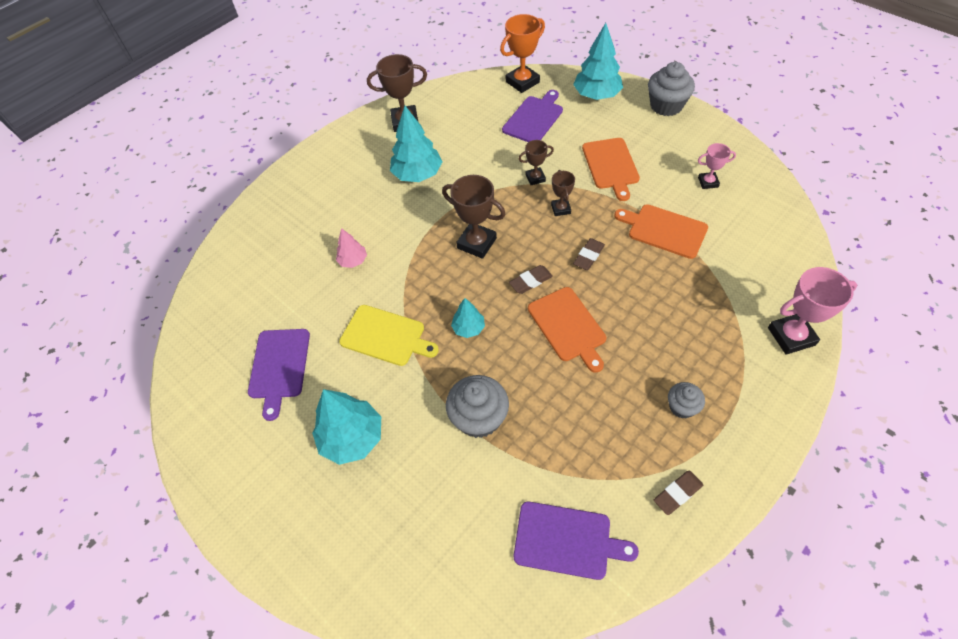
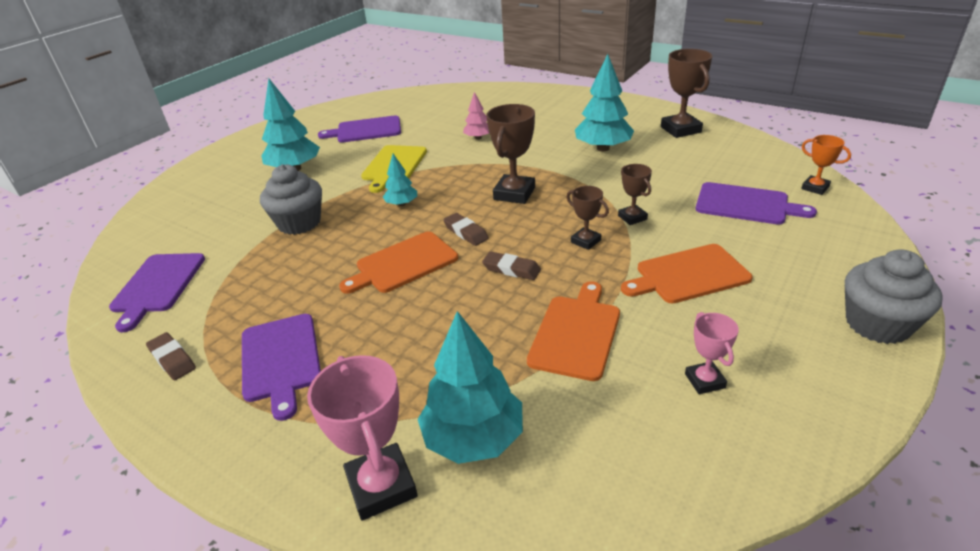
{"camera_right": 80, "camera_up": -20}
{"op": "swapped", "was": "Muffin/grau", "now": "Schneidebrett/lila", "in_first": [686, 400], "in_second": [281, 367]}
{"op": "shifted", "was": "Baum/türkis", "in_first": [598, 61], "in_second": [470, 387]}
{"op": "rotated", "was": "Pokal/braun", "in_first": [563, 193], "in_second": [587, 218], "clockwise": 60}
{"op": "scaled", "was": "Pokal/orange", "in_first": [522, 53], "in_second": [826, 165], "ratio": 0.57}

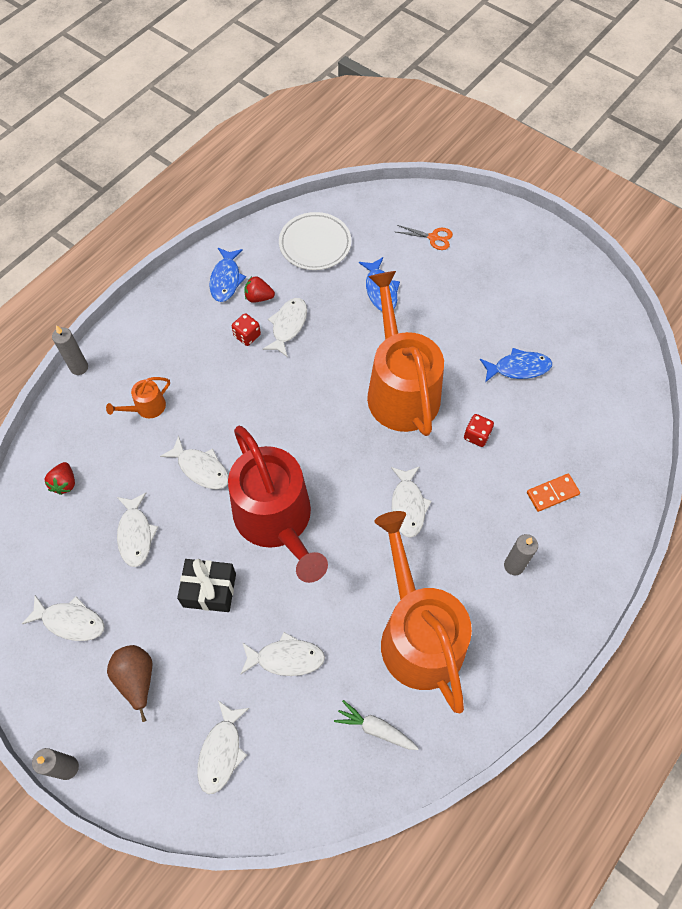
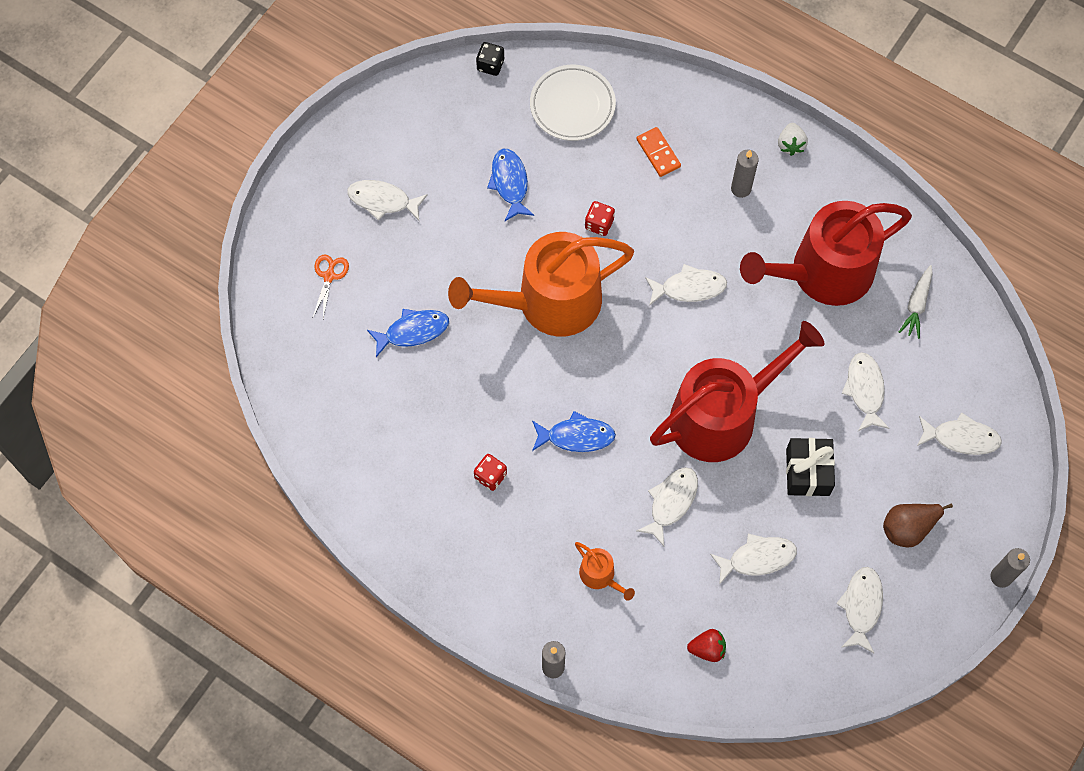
{"camera_right": -95, "camera_up": 5}
{"op": "shifted", "was": "Fisch/weiß", "in_first": [285, 327], "in_second": [387, 200]}
{"op": "new", "now": "Spielwürfel/schwarz", "in_second": [490, 59]}
{"op": "shifted", "was": "Teller/weiß", "in_first": [315, 241], "in_second": [573, 103]}
{"op": "shifted", "was": "Fisch/blau", "in_first": [227, 275], "in_second": [574, 431]}
{"op": "repainted", "was": "Gießkanne/orange", "now": "Gießkanne/rot", "in_first": [423, 612], "in_second": [826, 253]}
{"op": "new", "now": "Erdbeere/weiß", "in_second": [793, 139]}
{"op": "gone", "was": "Erdbeere/rot", "in_first": [260, 289]}

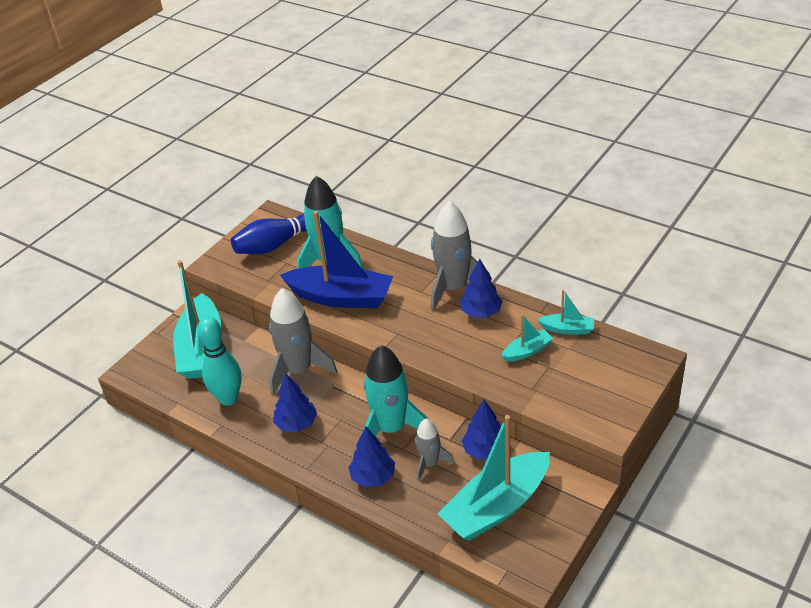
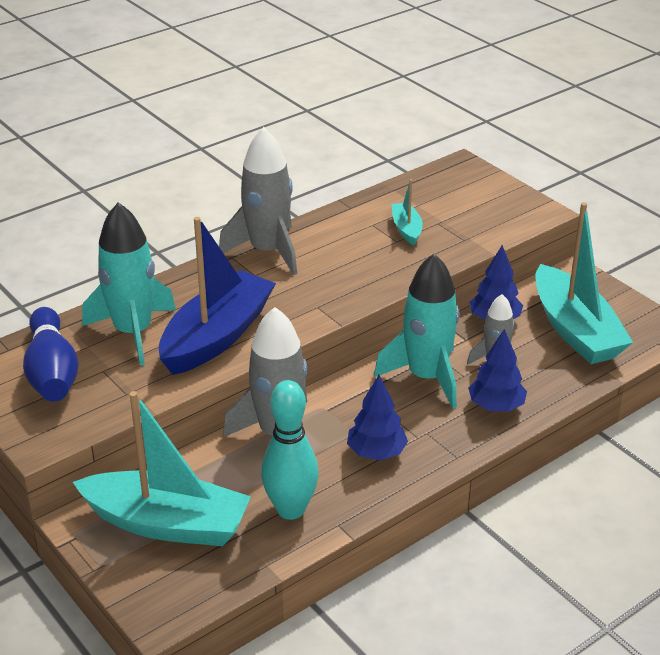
{"camera_right": -75, "camera_up": -5}
{"op": "gone", "was": "Baum/blau", "in_first": [481, 288]}
{"op": "gone", "was": "Boot/türkis", "in_first": [565, 312]}

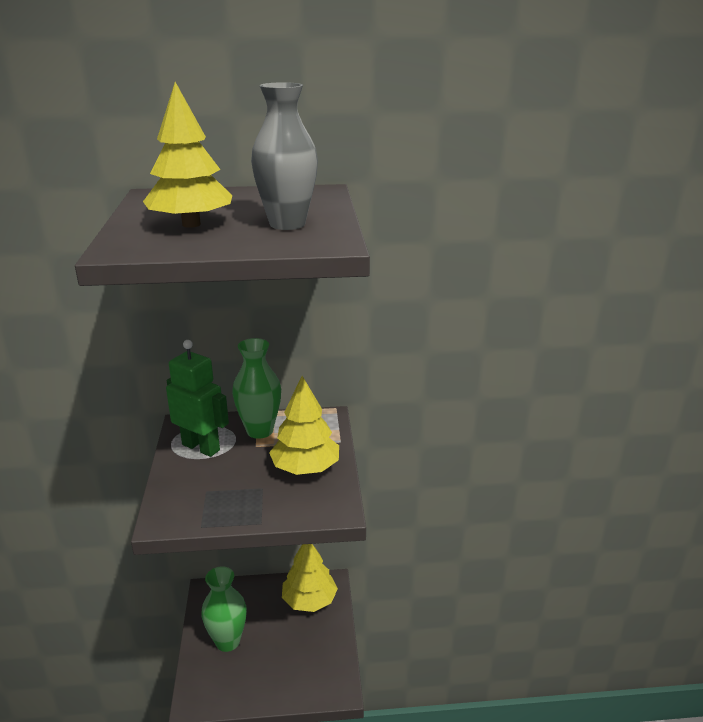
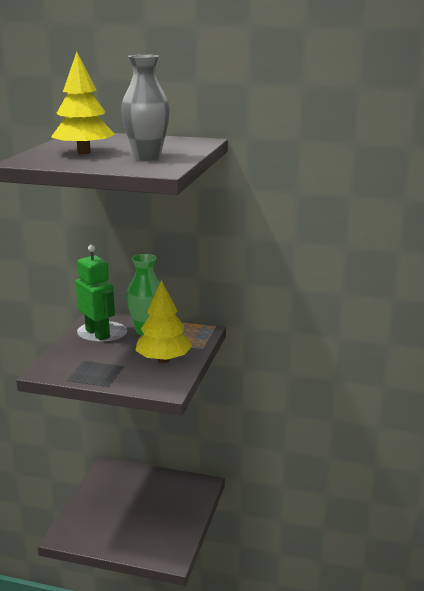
{"camera_right": 20, "camera_up": -5}
{"op": "gone", "was": "Vase/grün", "in_first": [224, 609]}
{"op": "gone", "was": "Baum/gelb", "in_first": [310, 578]}

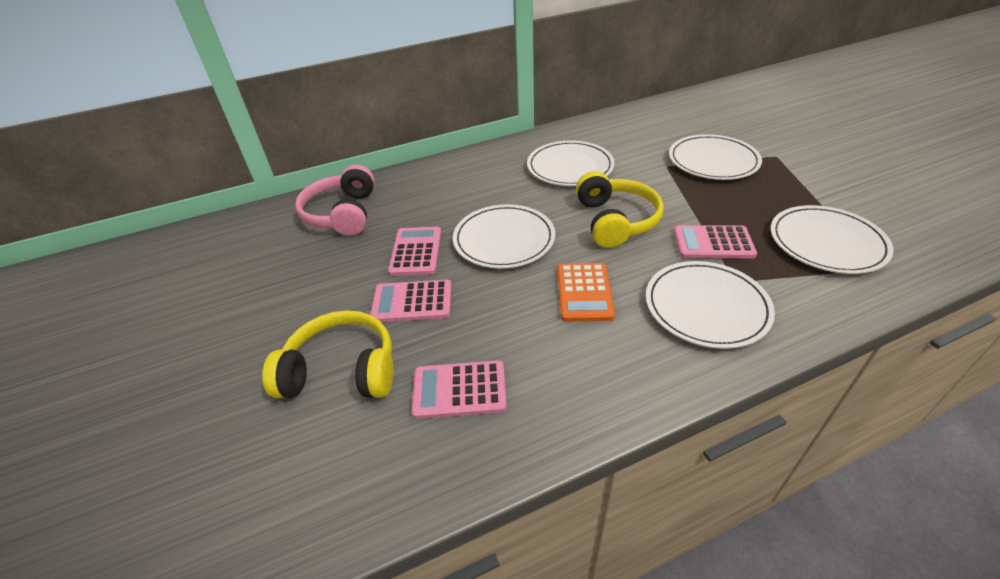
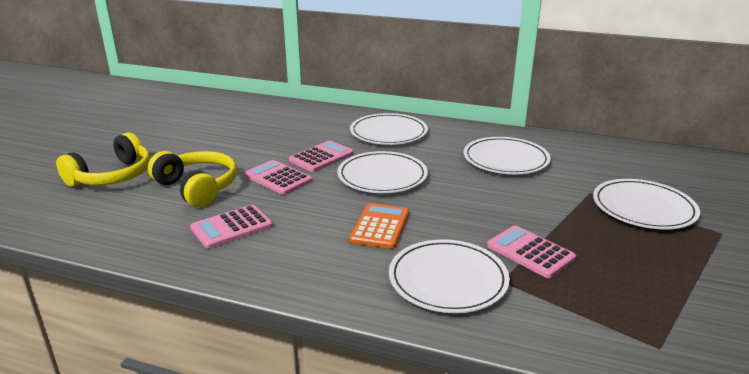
{"camera_right": 40, "camera_up": -15}
{"op": "shifted", "was": "Kopfhörer/gelb", "in_first": [620, 209], "in_second": [103, 159]}
{"op": "rotated", "was": "Taschenrechner/rosa", "in_first": [459, 389], "in_second": [231, 227], "clockwise": -75}
{"op": "rotated", "was": "Taschenrechner/orange", "in_first": [586, 292], "in_second": [379, 226], "clockwise": 150}
{"op": "shifted", "was": "Teller/weiß", "in_first": [832, 239], "in_second": [389, 129]}
{"op": "gone", "was": "Kopfhörer/rosa", "in_first": [335, 200]}

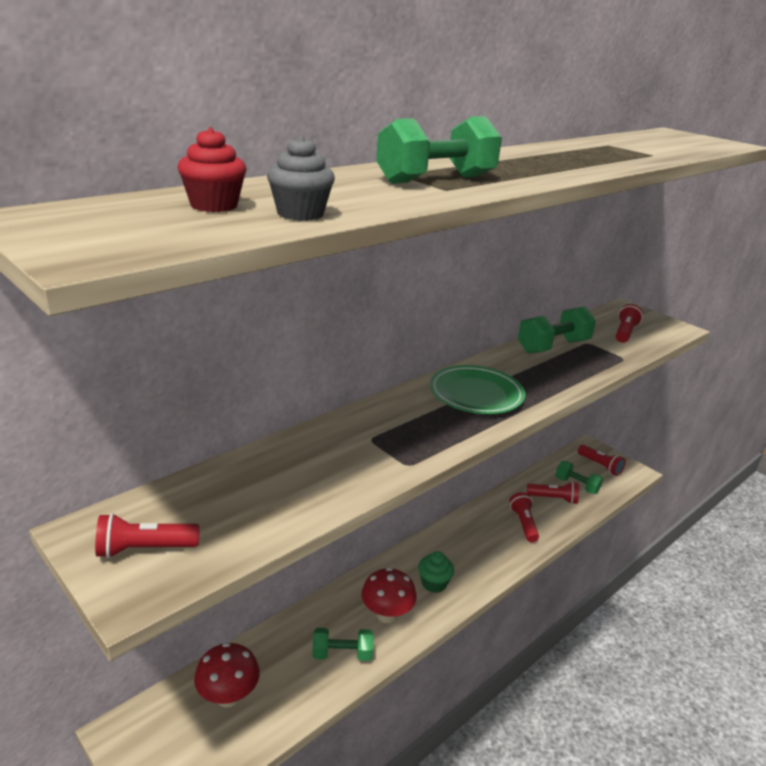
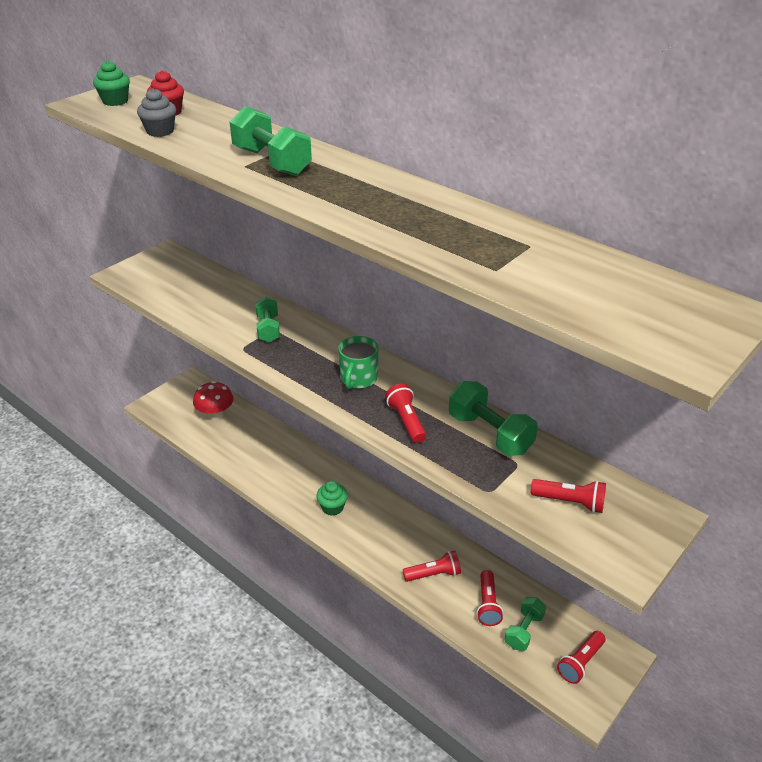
{"camera_right": 85, "camera_up": 10}
{"op": "new", "now": "Muffin/grün", "in_second": [111, 83]}
{"op": "shifted", "was": "Hantel/grün", "in_first": [342, 644], "in_second": [267, 320]}
{"op": "swapped", "was": "Teller/grün", "now": "Tasse/grün", "in_first": [477, 389], "in_second": [358, 362]}
{"op": "shifted", "was": "Taschenlampe/rot", "in_first": [147, 535], "in_second": [405, 413]}
{"op": "gone", "was": "Pilz/rot", "in_first": [389, 595]}

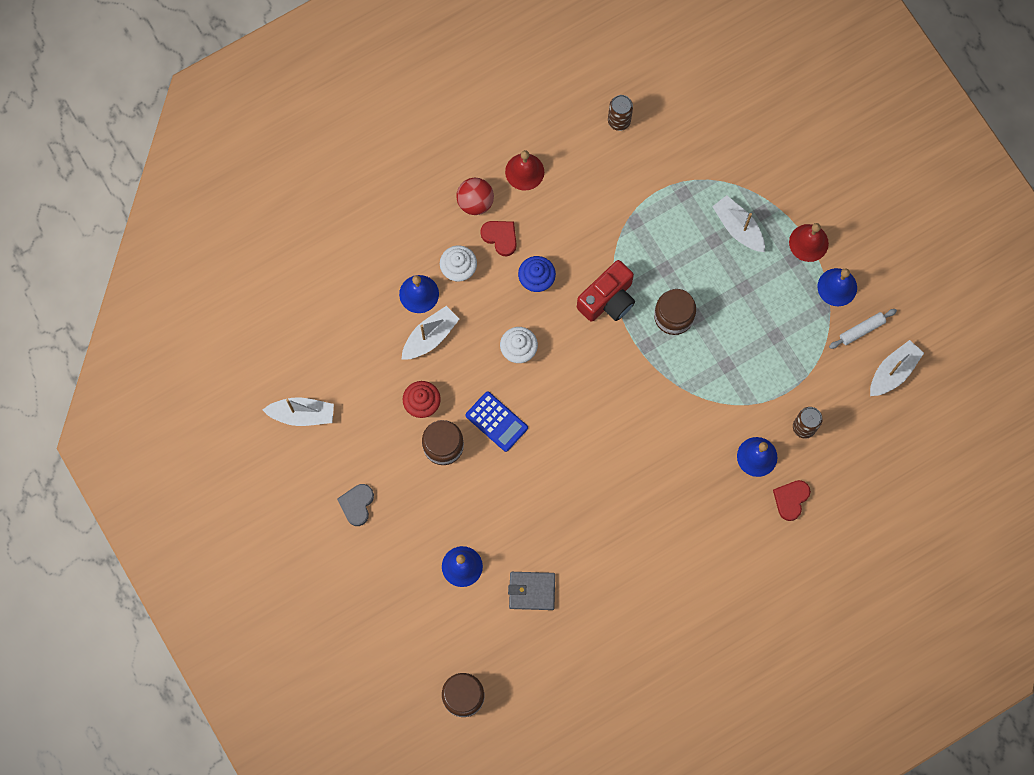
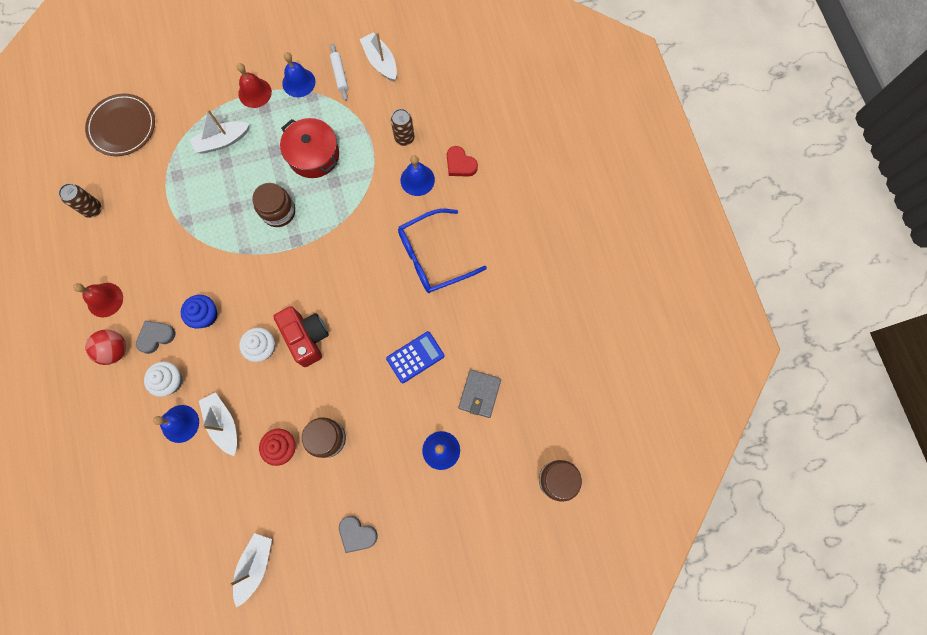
{"camera_right": -75, "camera_up": 0}
{"op": "new", "now": "Teller/braun", "in_second": [120, 124]}
{"op": "repainted", "was": "Herz/rot", "now": "Herz/grau", "in_first": [498, 238], "in_second": [156, 337]}
{"op": "shifted", "was": "Kamera/rot", "in_first": [606, 291], "in_second": [301, 336]}
{"op": "new", "now": "Kochtopf/rot", "in_second": [309, 148]}
{"op": "shifted", "was": "Taschenrechner/blau", "in_first": [496, 421], "in_second": [415, 357]}
{"op": "new", "now": "Brille/blau", "in_second": [442, 251]}

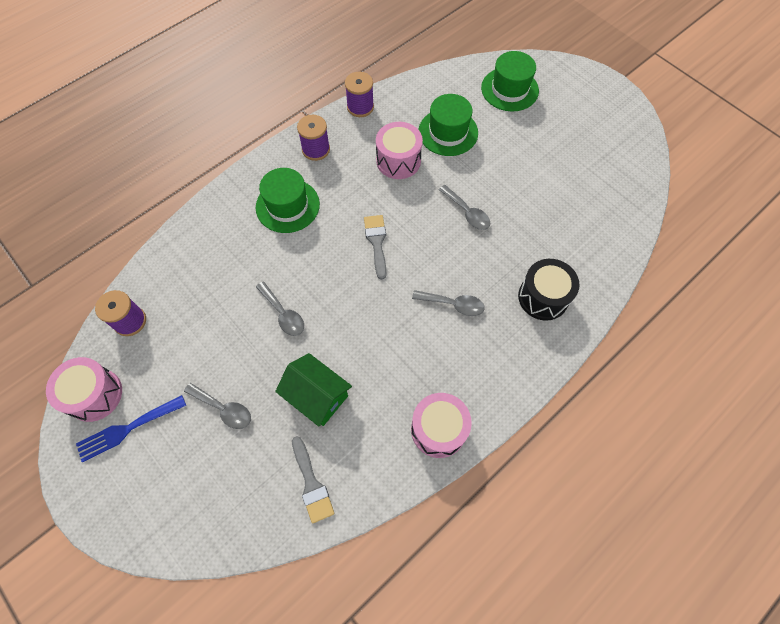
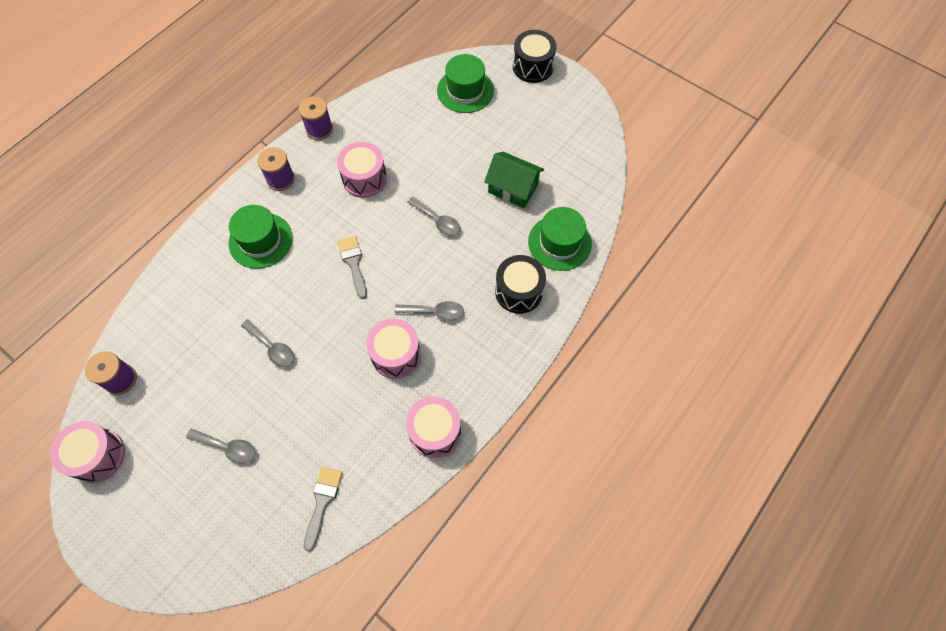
{"camera_right": -10, "camera_up": 0}
{"op": "rotated", "was": "Pinsel/grau", "in_first": [313, 479], "in_second": [323, 509], "clockwise": -135}
{"op": "new", "now": "Trommel/rosa", "in_second": [393, 349]}
{"op": "shifted", "was": "Haus/grün", "in_first": [313, 389], "in_second": [514, 180]}
{"op": "new", "now": "Trommel/schwarz", "in_second": [534, 56]}
{"op": "shifted", "was": "Hut/grün", "in_first": [448, 125], "in_second": [560, 239]}
{"op": "gone", "was": "Gabel/blau", "in_first": [131, 428]}

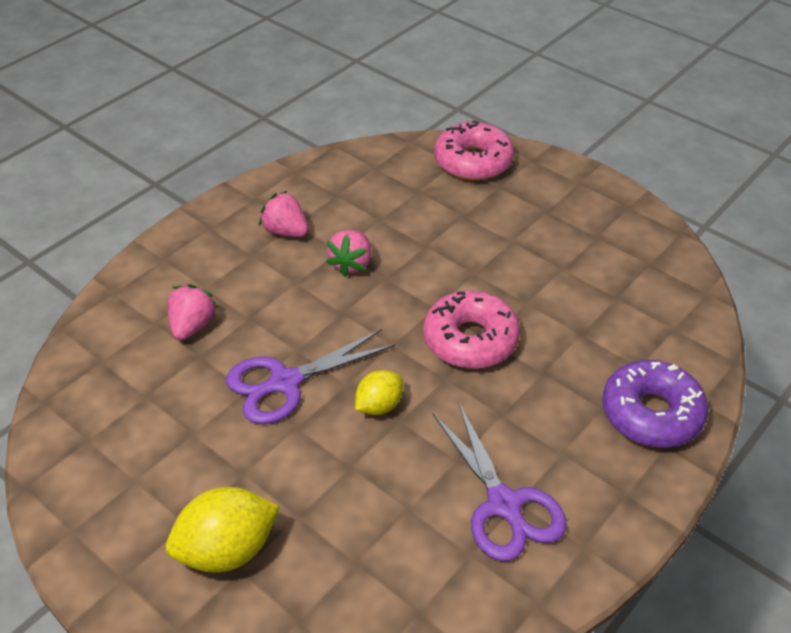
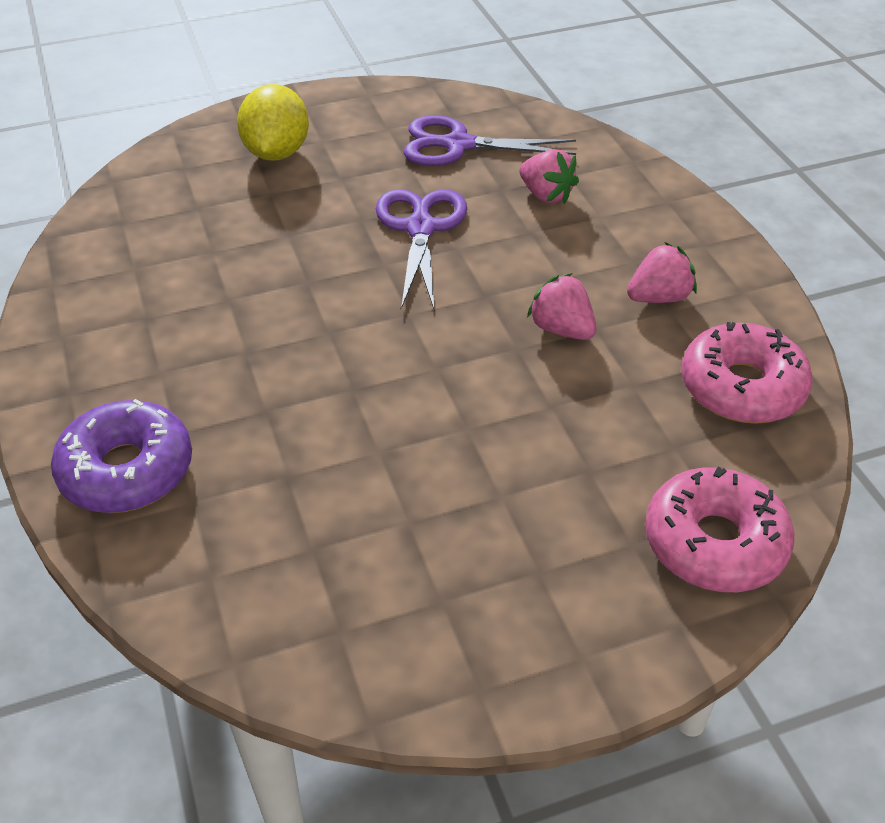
{"camera_right": 120, "camera_up": 0}
{"op": "shifted", "was": "Schere/lila", "in_first": [500, 482], "in_second": [489, 140]}
{"op": "shifted", "was": "Donut/rosa", "in_first": [471, 329], "in_second": [747, 373]}
{"op": "gone", "was": "Zitrone/gelb", "in_first": [379, 392]}

